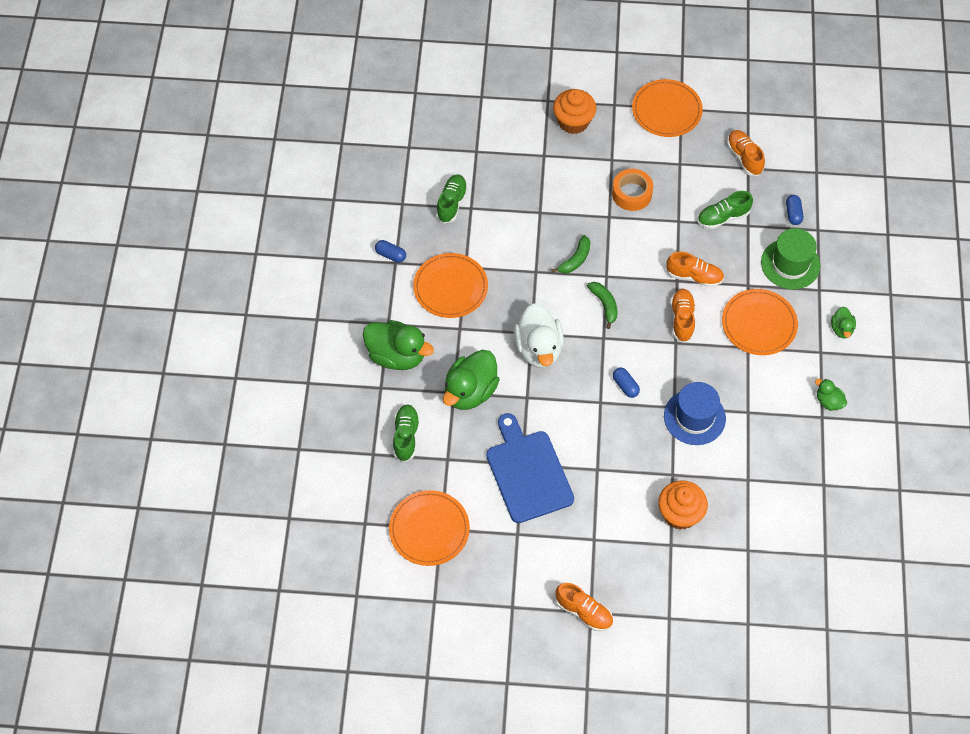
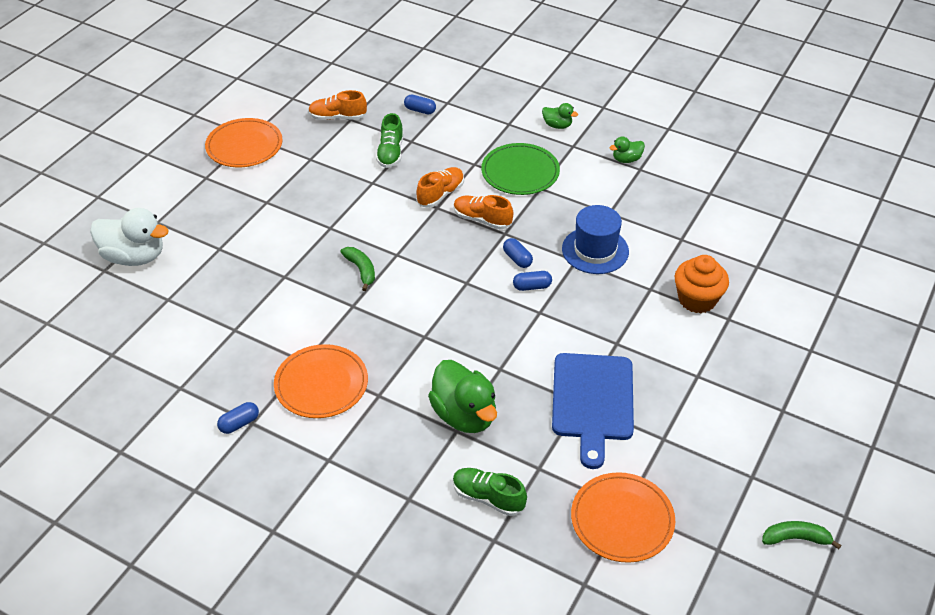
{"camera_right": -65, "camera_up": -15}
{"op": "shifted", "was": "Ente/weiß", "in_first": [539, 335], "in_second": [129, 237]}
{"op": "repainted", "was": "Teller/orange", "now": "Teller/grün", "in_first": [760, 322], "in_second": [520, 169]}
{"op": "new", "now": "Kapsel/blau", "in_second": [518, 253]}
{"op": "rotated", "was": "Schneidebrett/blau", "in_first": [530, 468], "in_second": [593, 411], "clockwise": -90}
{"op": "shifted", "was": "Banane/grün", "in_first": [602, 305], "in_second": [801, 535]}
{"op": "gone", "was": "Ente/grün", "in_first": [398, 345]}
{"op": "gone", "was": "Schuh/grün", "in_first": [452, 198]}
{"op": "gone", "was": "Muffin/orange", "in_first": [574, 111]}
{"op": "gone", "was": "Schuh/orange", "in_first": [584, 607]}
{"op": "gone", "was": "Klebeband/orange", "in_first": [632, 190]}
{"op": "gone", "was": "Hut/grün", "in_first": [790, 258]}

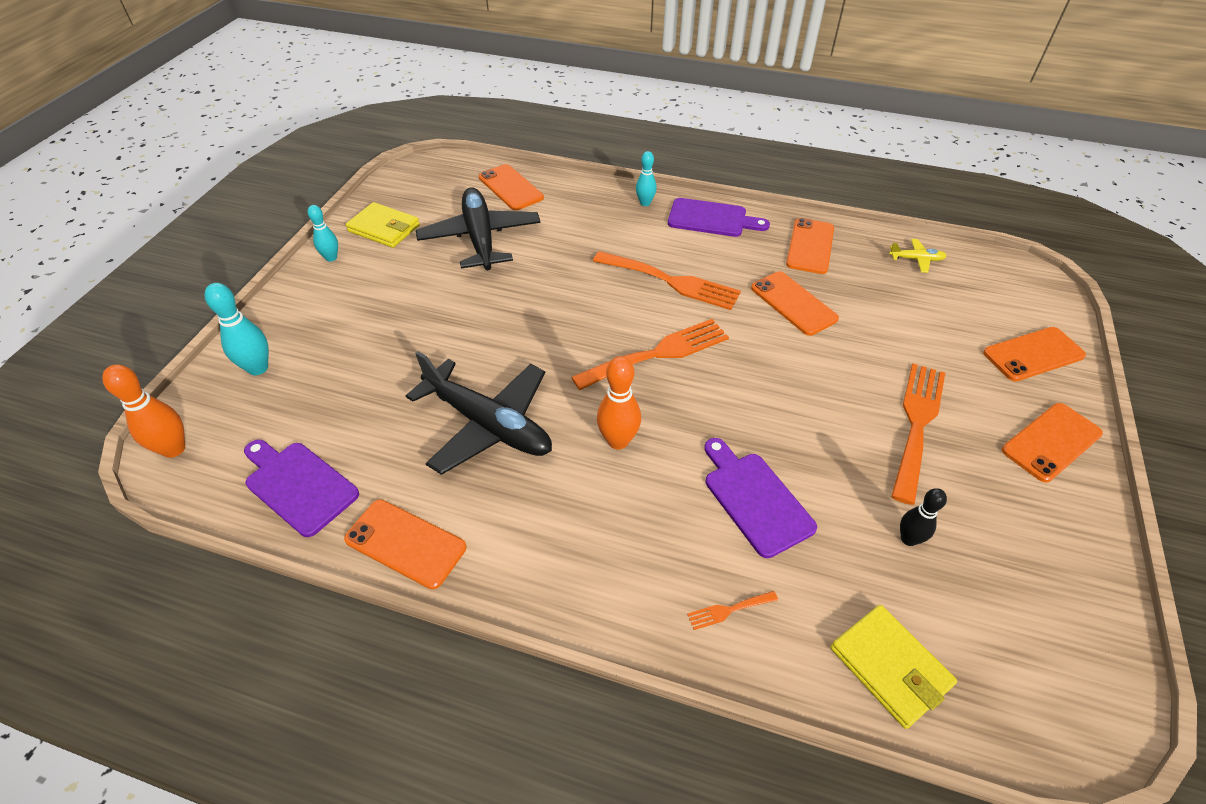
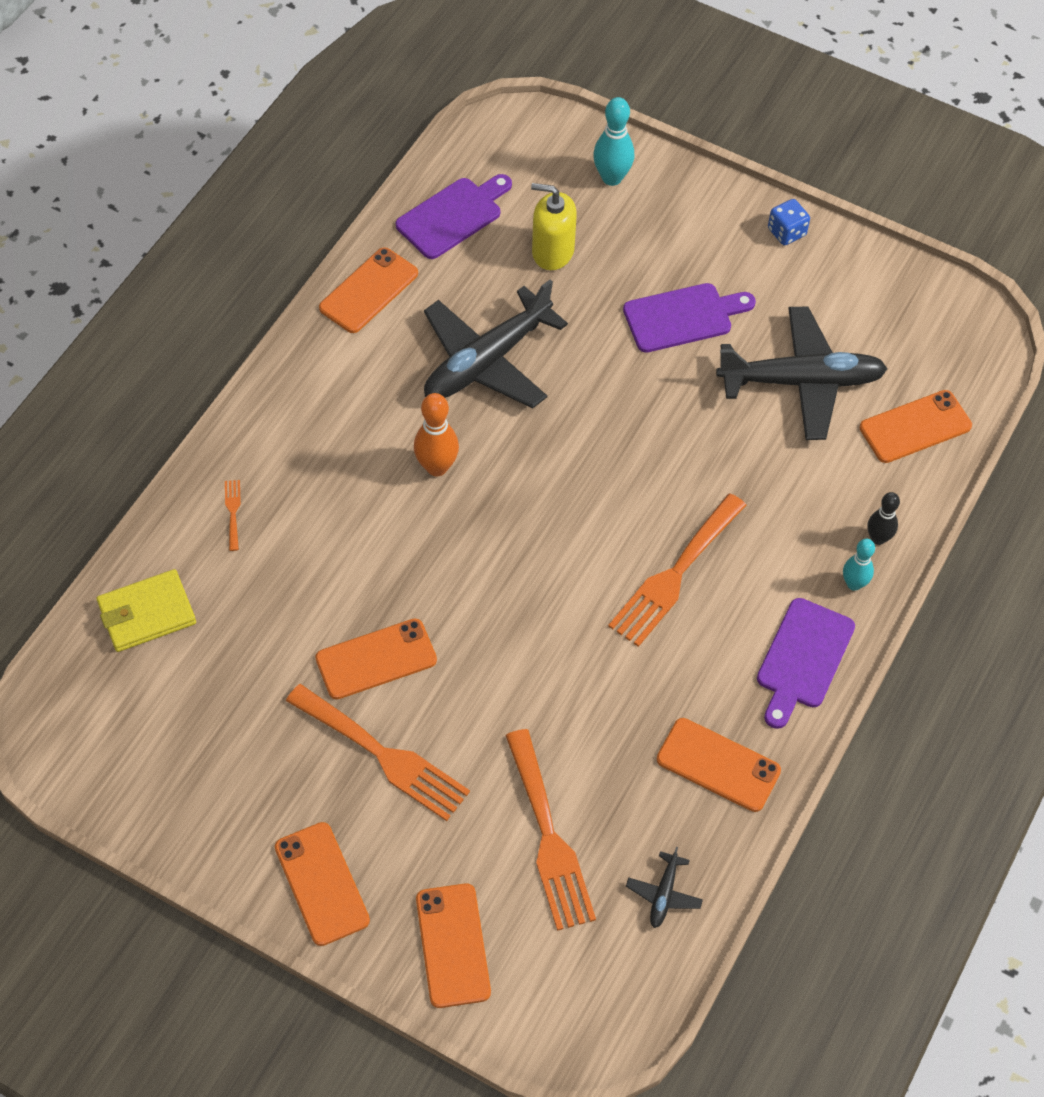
{"camera_right": 100, "camera_up": 10}
{"op": "shifted", "was": "Handy/orange", "in_first": [795, 303], "in_second": [376, 659]}
{"op": "shifted", "was": "Gabel/orange", "in_first": [650, 354], "in_second": [550, 830]}
{"op": "new", "now": "Seifenspender/gelb", "in_second": [554, 226]}
{"op": "shifted", "was": "Schneidebrett/lila", "in_first": [760, 498], "in_second": [689, 318]}
{"op": "repainted", "was": "Flugzeug/gelb", "now": "Flugzeug/schwarz", "in_first": [918, 256], "in_second": [664, 887]}
{"op": "swapped", "was": "Bowlingkegel/türkis", "now": "Spielwürfel/blau", "in_first": [323, 233], "in_second": [789, 222]}
{"op": "shifted", "was": "Bowlingkegel/schwarz", "in_first": [923, 517], "in_second": [883, 518]}
{"op": "gone", "was": "Bowlingkegel/orange", "in_first": [143, 411]}
{"op": "gone", "was": "Geldbörse/gelb", "in_first": [383, 225]}

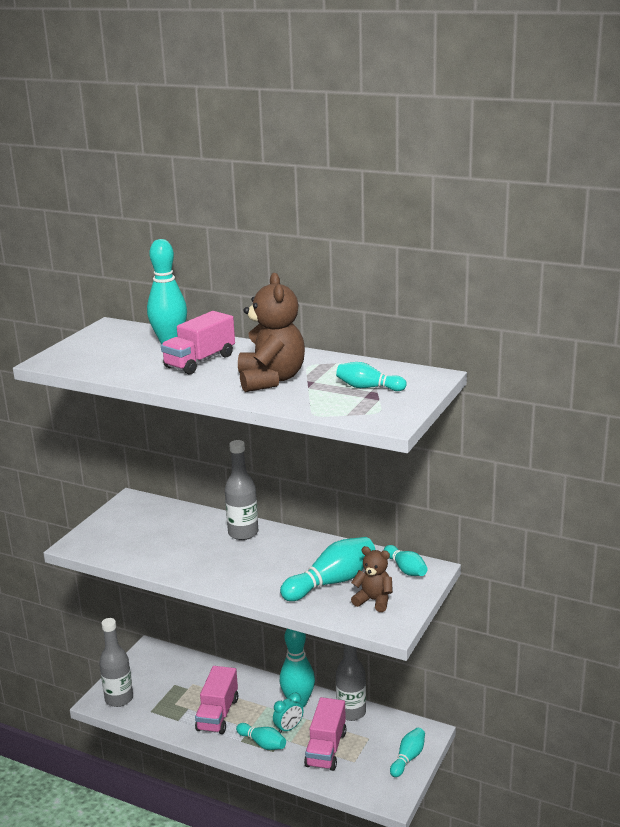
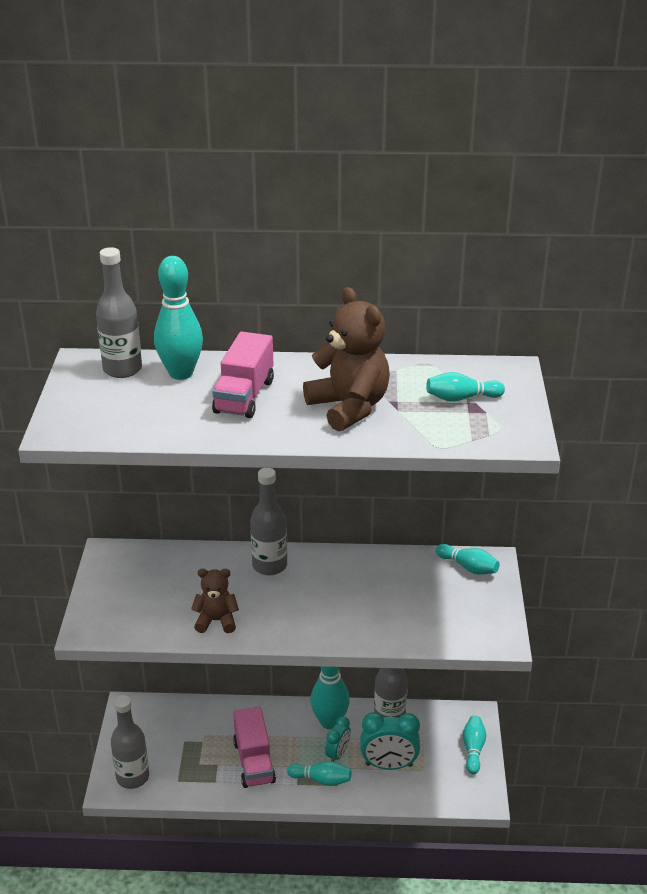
{"camera_right": -25, "camera_up": 10}
{"op": "new", "now": "Flasche/grau", "in_second": [119, 312]}
{"op": "shifted", "was": "Teddybär/braun", "in_first": [372, 579], "in_second": [215, 601]}
{"op": "swapped", "was": "Lastwagen/rosa", "now": "Wecker/türkis", "in_first": [325, 734], "in_second": [390, 741]}
{"op": "gone", "was": "Bowlingkegel/türkis", "in_first": [327, 569]}

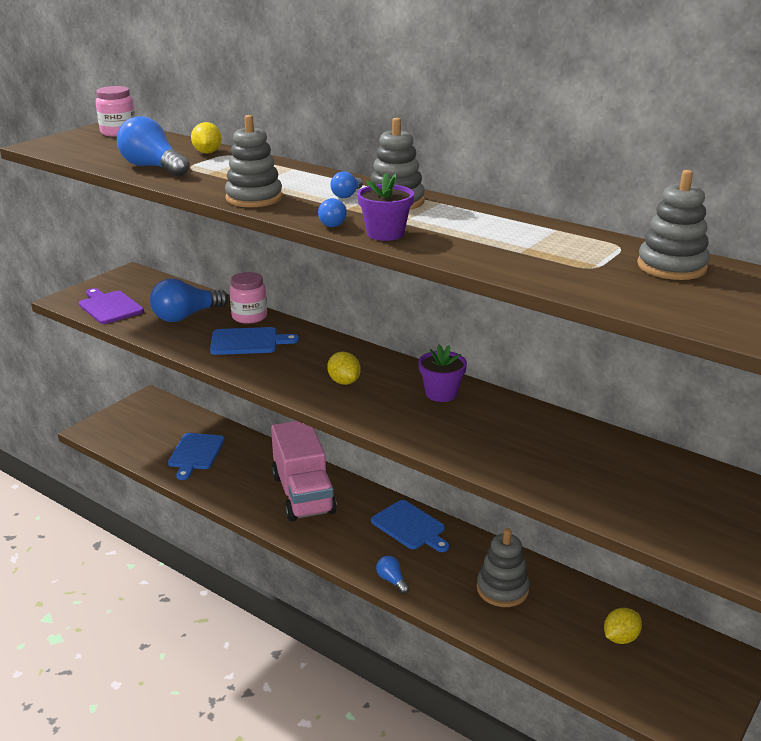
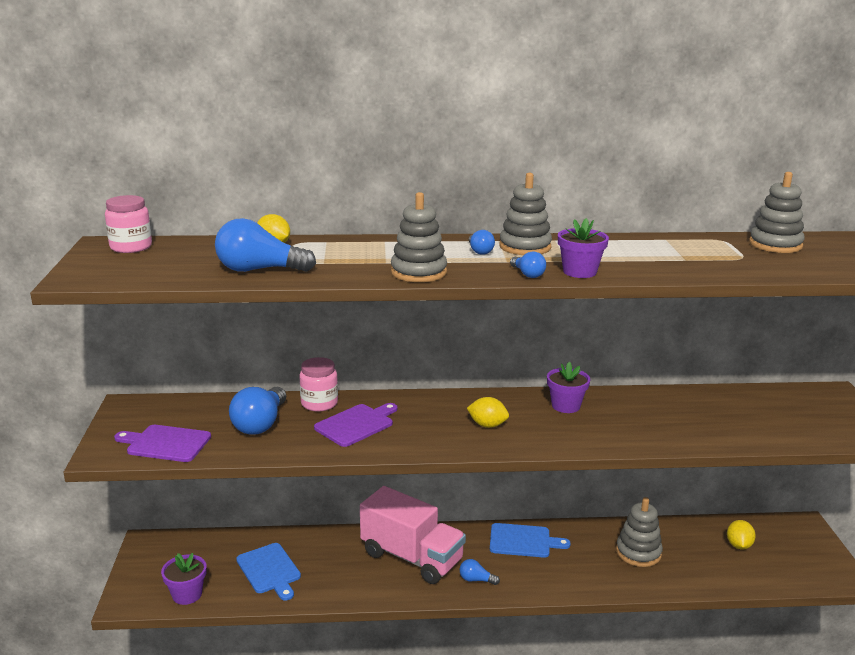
{"camera_right": -40, "camera_up": -5}
{"op": "new", "now": "Blumentopf/lila", "in_second": [183, 579]}
{"op": "repainted", "was": "Schneidebrett/blau", "now": "Schneidebrett/lila", "in_first": [254, 341], "in_second": [356, 425]}
{"op": "shifted", "was": "Glühbirne/blau", "in_first": [392, 575], "in_second": [480, 572]}

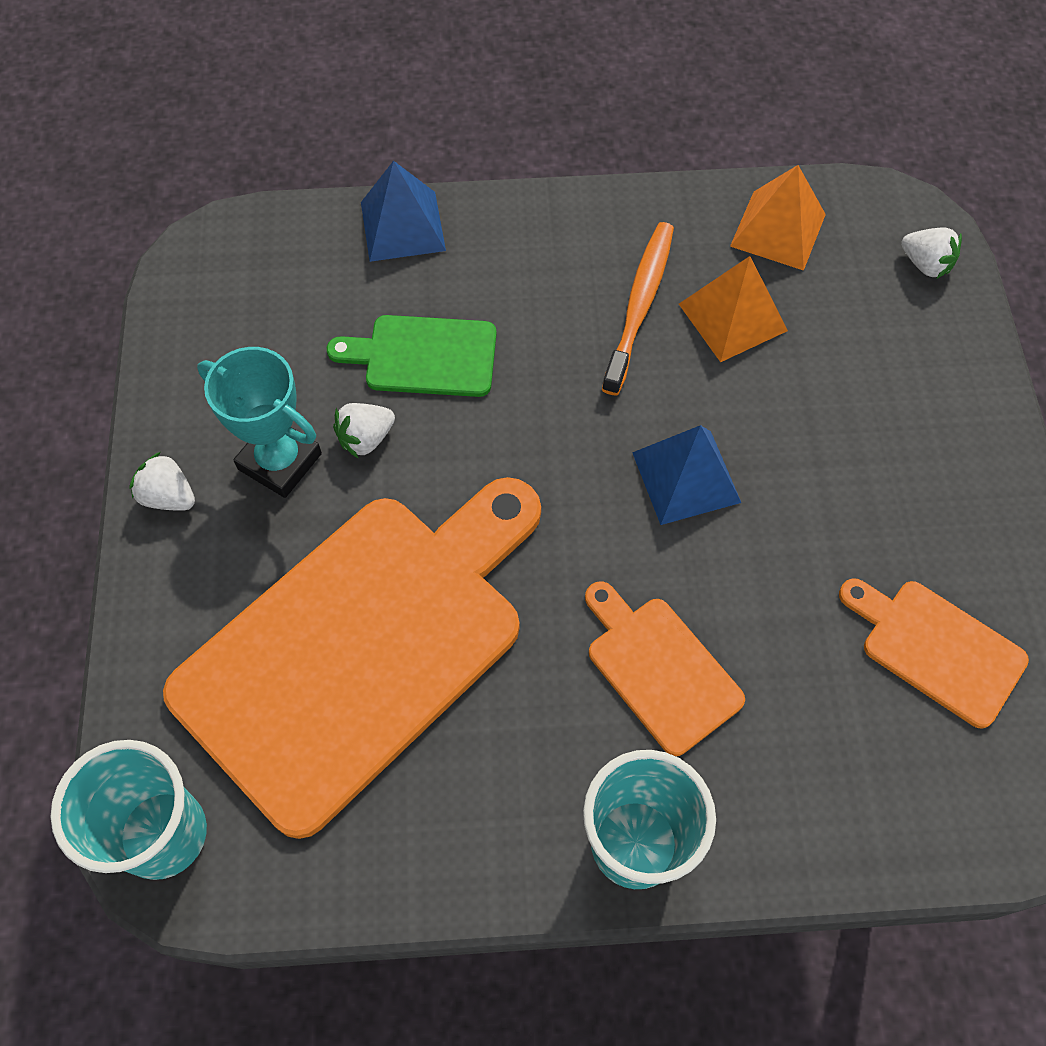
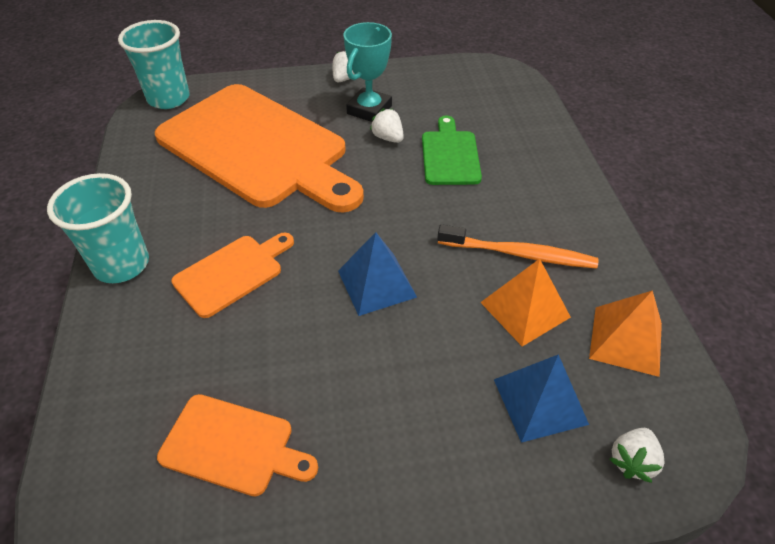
{"camera_right": 85, "camera_up": -15}
{"op": "rotated", "was": "Schneidebrett/orange", "in_first": [934, 653], "in_second": [237, 445], "clockwise": 75}
{"op": "shifted", "was": "Pyramide/blau", "in_first": [403, 211], "in_second": [541, 398]}

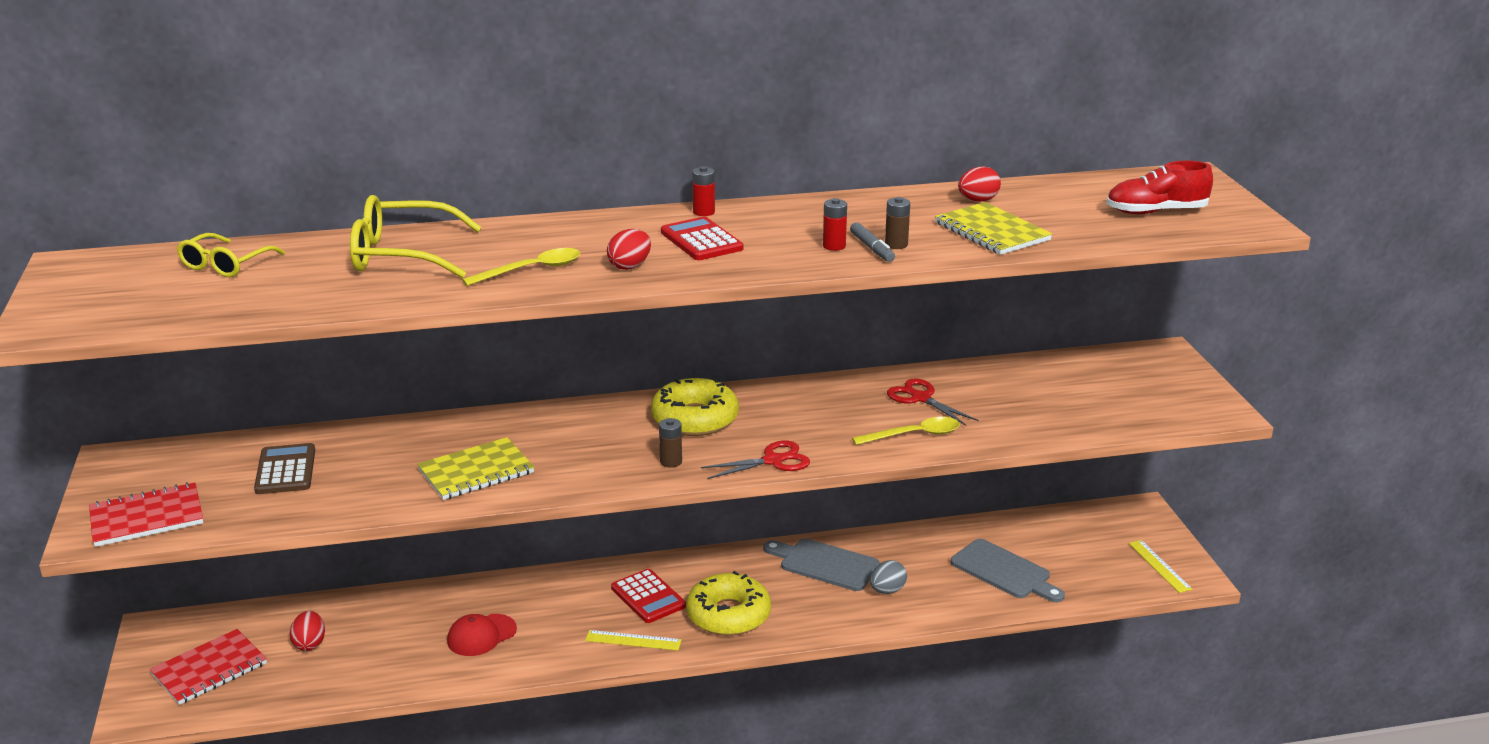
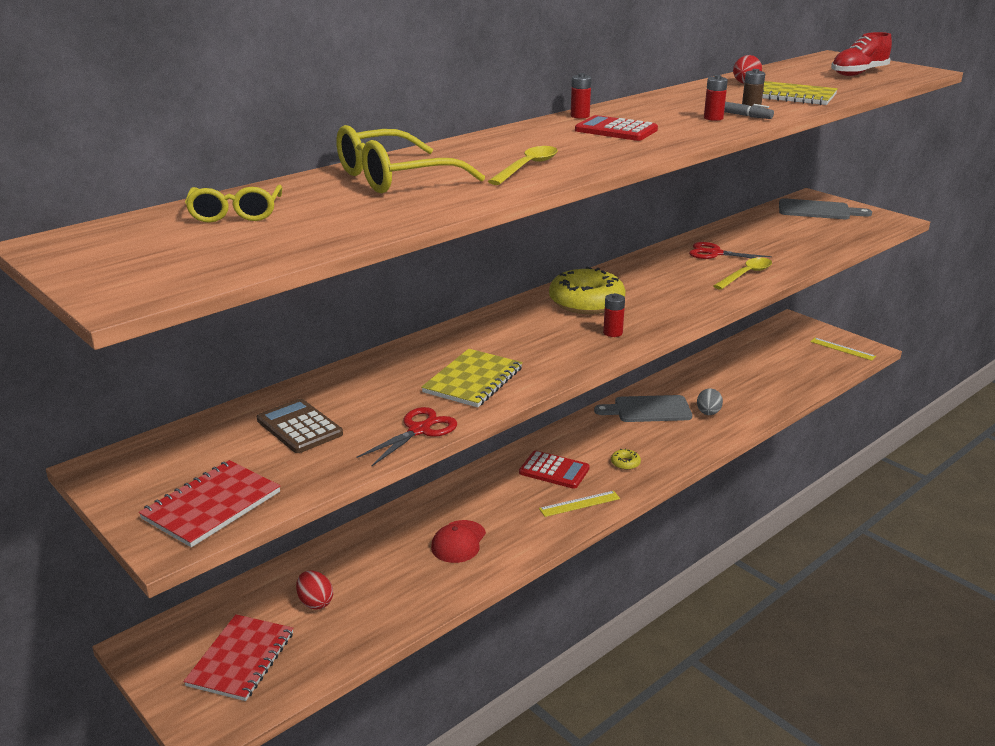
{"camera_right": -30, "camera_up": 0}
{"op": "shifted", "was": "Schere/rot", "in_first": [755, 460], "in_second": [407, 437]}
{"op": "repainted", "was": "Batterie/braun", "now": "Batterie/rot", "in_first": [670, 443], "in_second": [614, 315]}
{"op": "scaled", "was": "Donut/gelb", "in_first": [728, 603], "in_second": [626, 459], "ratio": 0.42}
{"op": "shifted", "was": "Schneidebrett/grau", "in_first": [1007, 570], "in_second": [825, 208]}
{"op": "gone", "was": "Ei/rot", "in_first": [629, 249]}

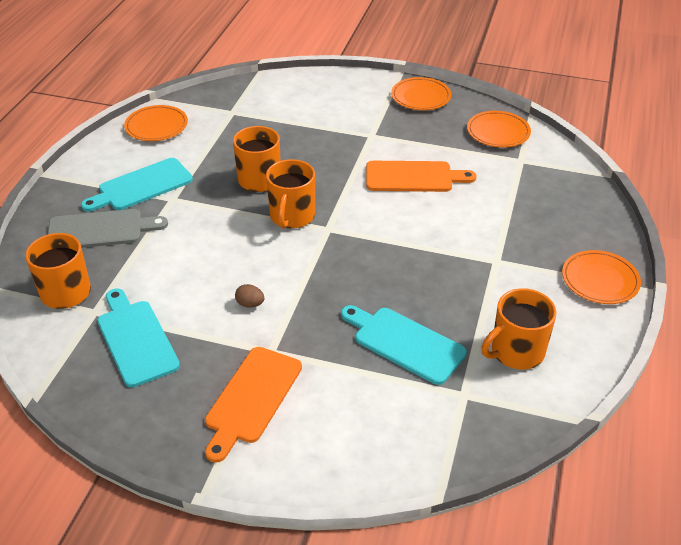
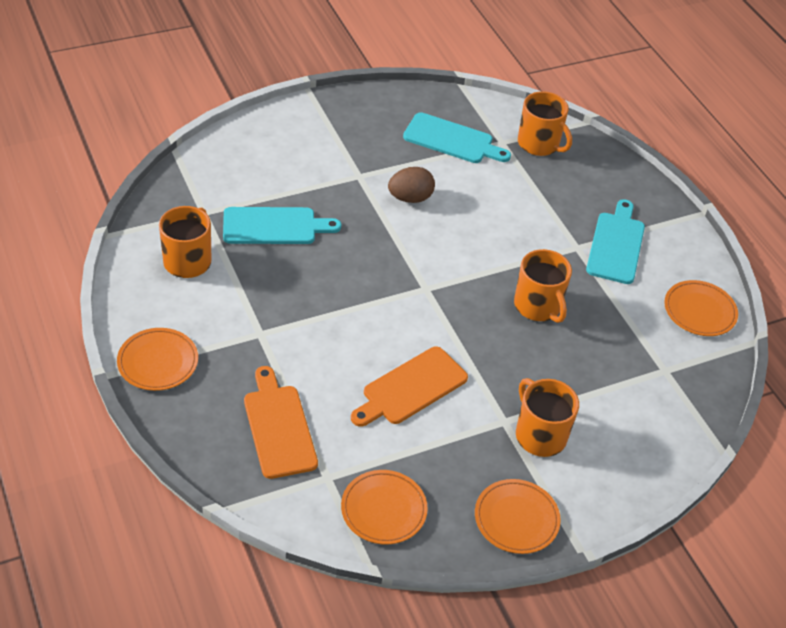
{"camera_right": 135, "camera_up": 5}
{"op": "shifted", "was": "Schneidebrett/orange", "in_first": [253, 405], "in_second": [281, 422]}
{"op": "scaled", "was": "Ei/braun", "in_first": [249, 295], "in_second": [411, 185], "ratio": 1.77}
{"op": "shifted", "was": "Tasse/orange", "in_first": [290, 194], "in_second": [547, 417]}
{"op": "gone", "was": "Schneidebrett/grau", "in_first": [107, 228]}

